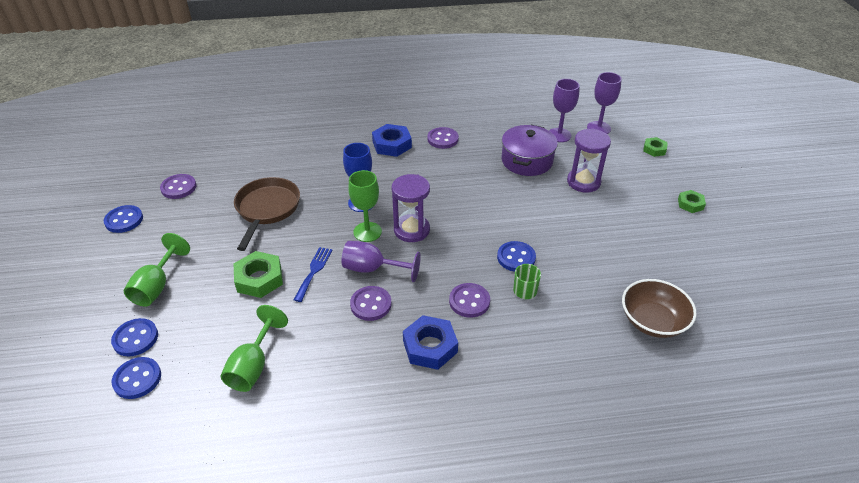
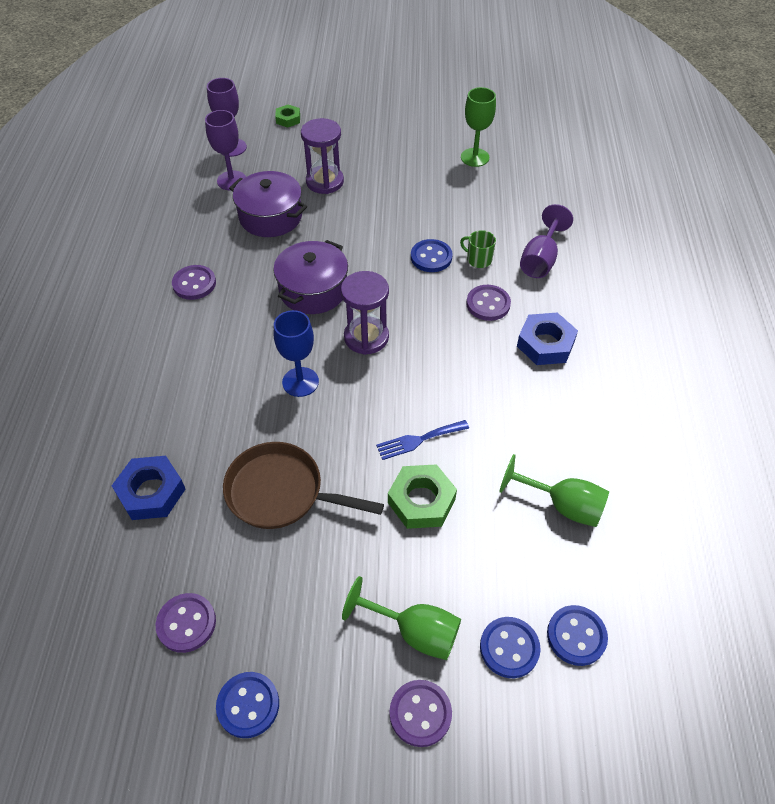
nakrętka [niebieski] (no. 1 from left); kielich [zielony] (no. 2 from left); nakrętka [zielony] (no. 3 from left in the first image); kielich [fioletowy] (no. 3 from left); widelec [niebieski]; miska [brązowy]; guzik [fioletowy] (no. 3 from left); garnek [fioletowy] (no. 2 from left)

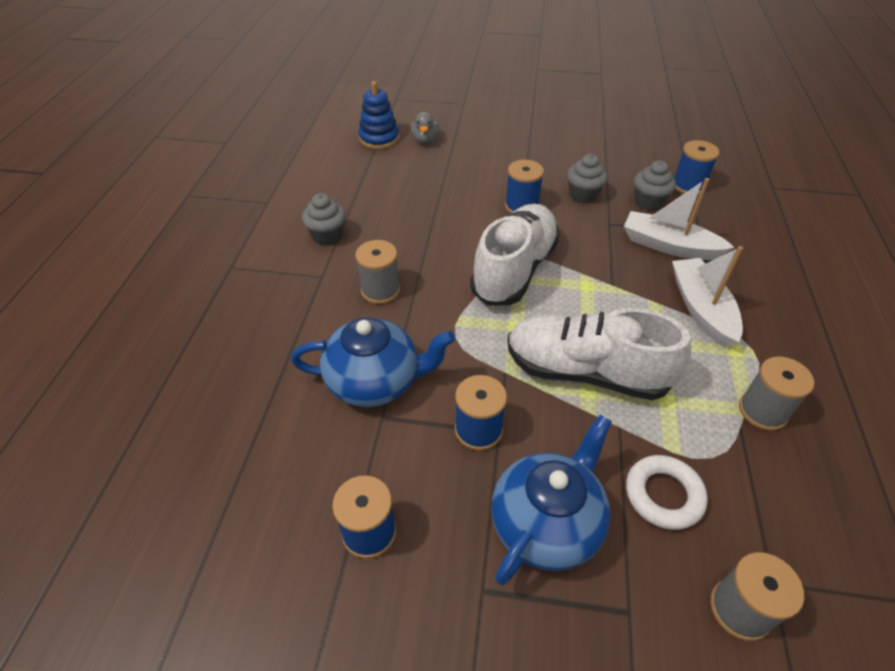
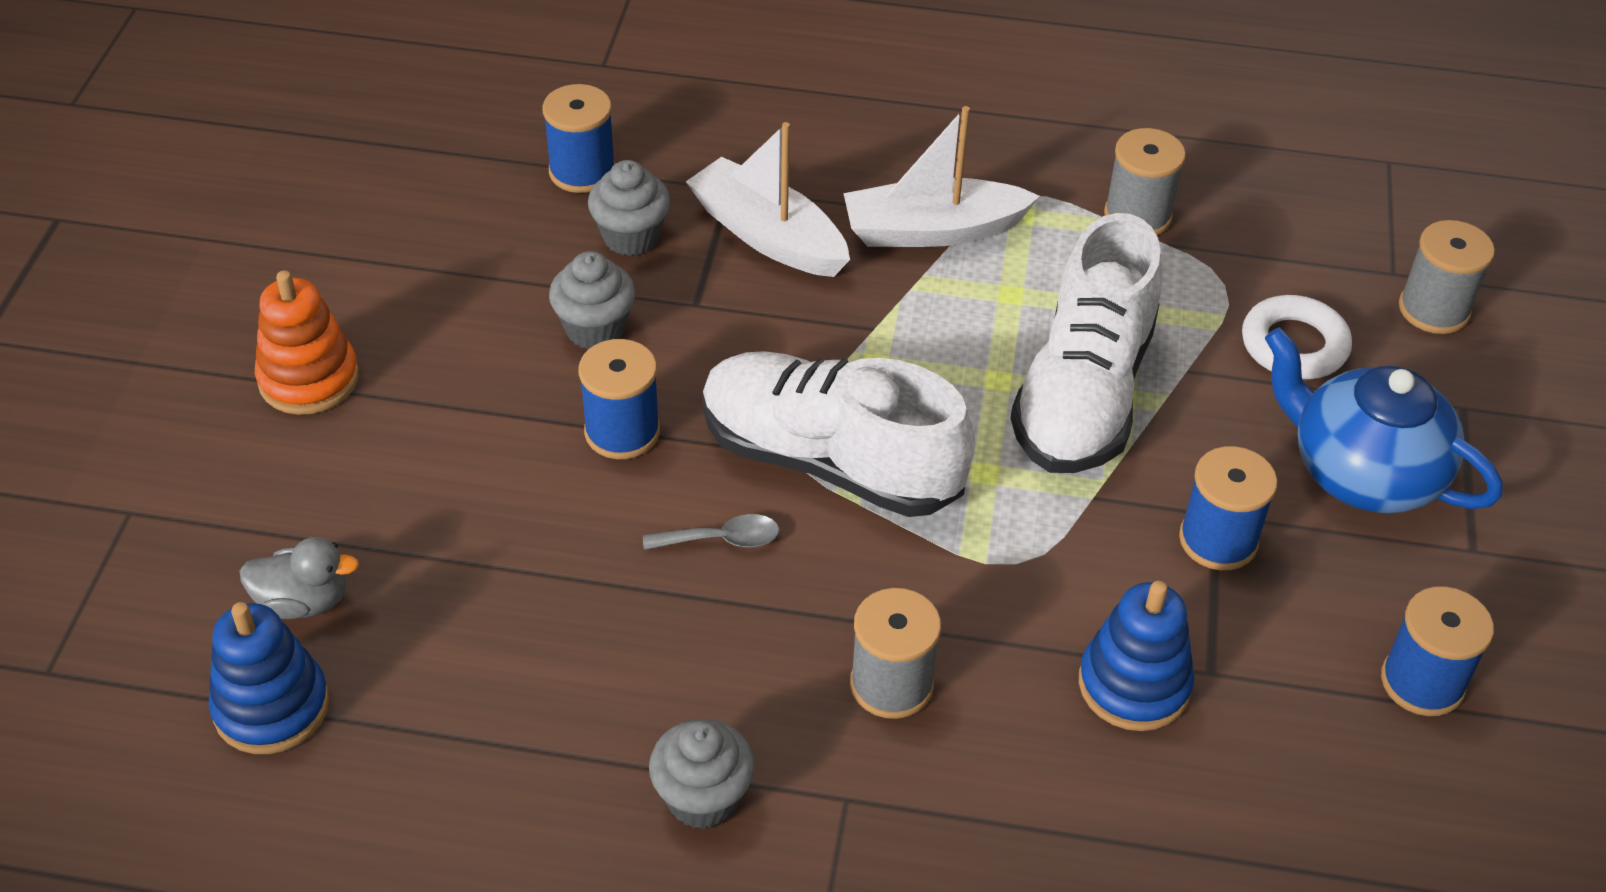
łódka [biały] (no. 1 from left); zabawka nakładanka [niebieski] (no. 2 from left); zabawka nakładanka [pomarańczowy]; łyżka [szary]

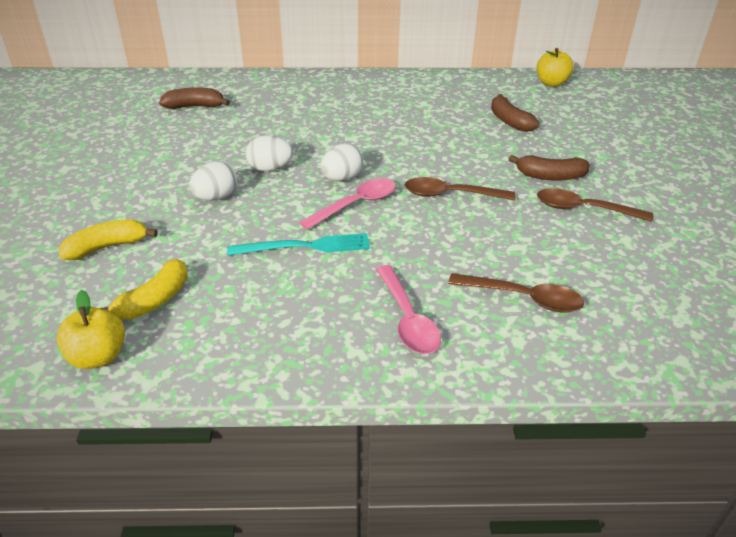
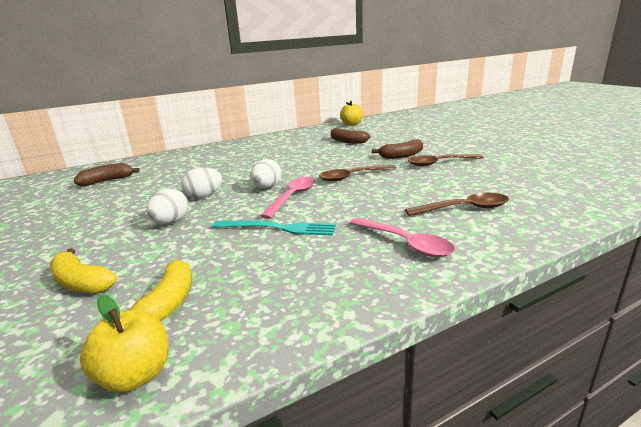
banan [żółty] (no. 1 from left); widelec [turkusowy]

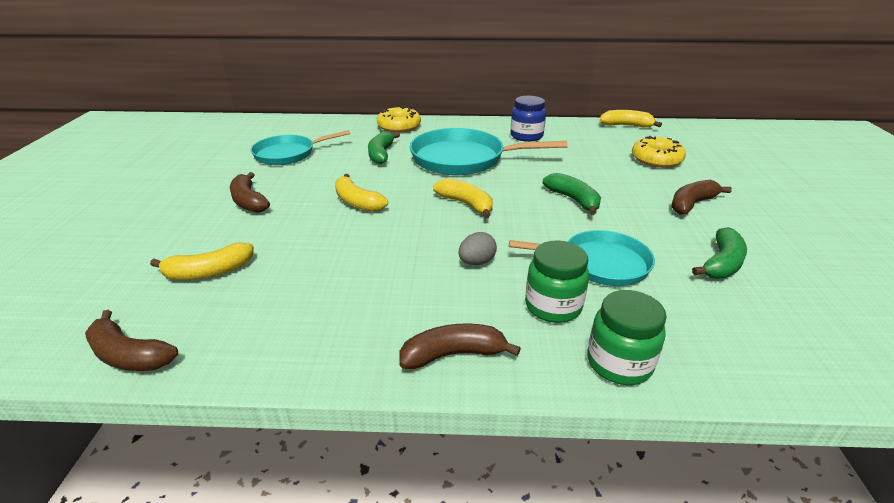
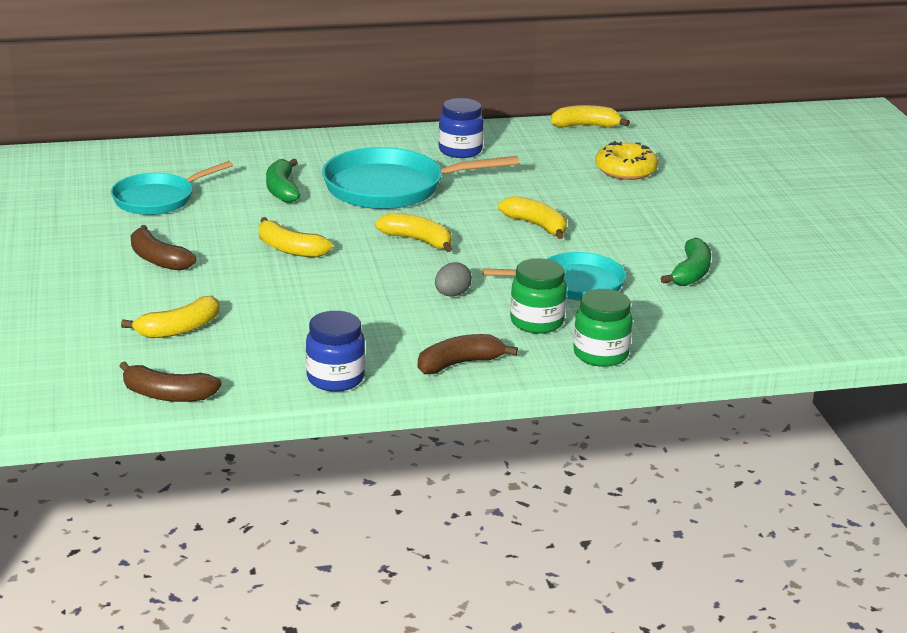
donut [żółty] (no. 1 from left in the first image); banan [żółty] (no. 4 from left); banan [brązowy] (no. 4 from left in the first image); słoik [niebieski] (no. 1 from left)

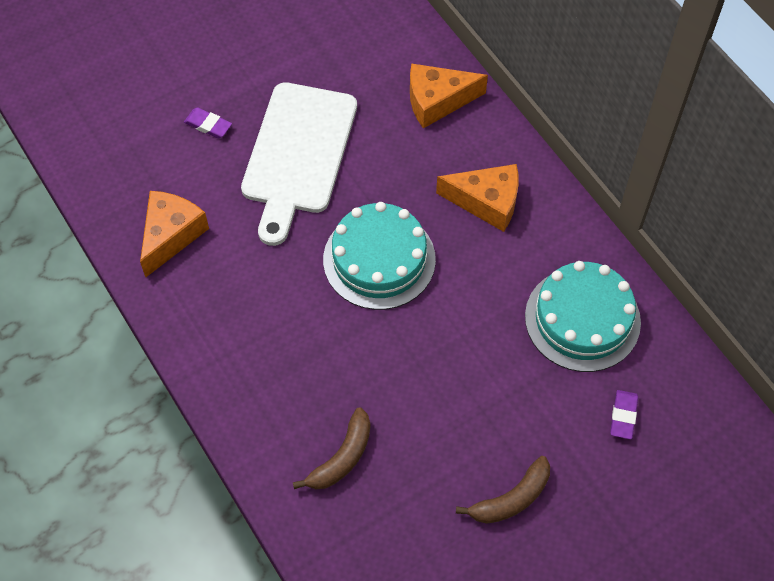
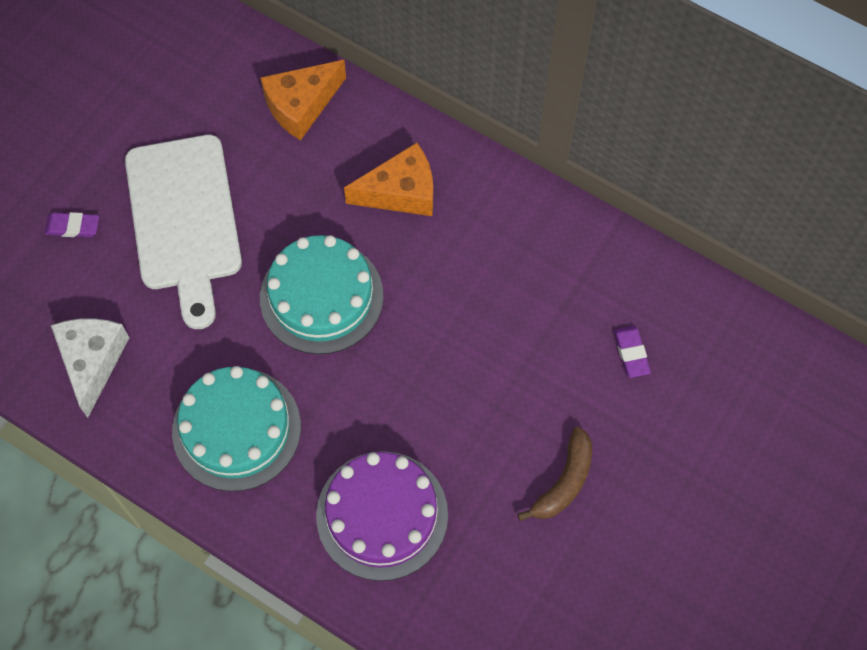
ser [biały]; tort [turkusowy] (no. 1 from left); tort [fioletowy]

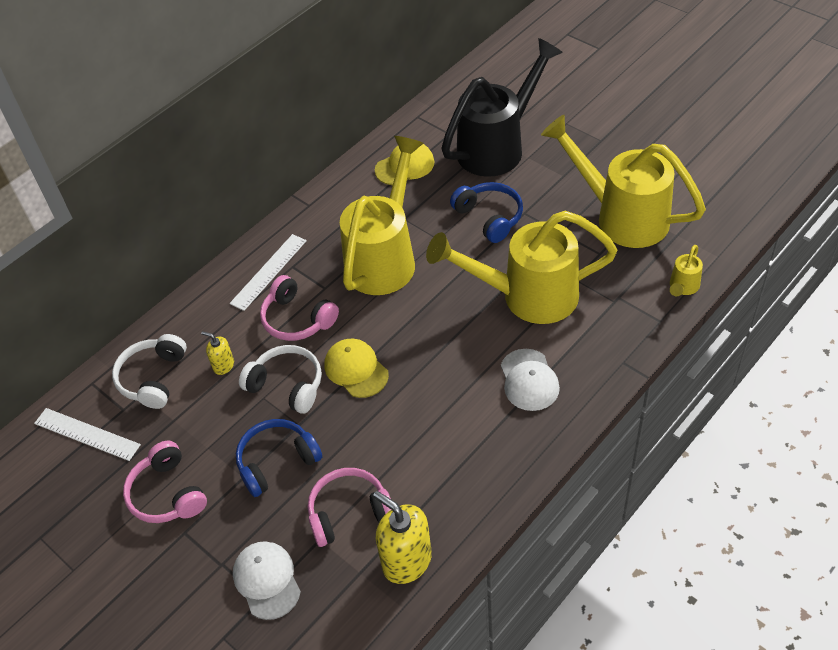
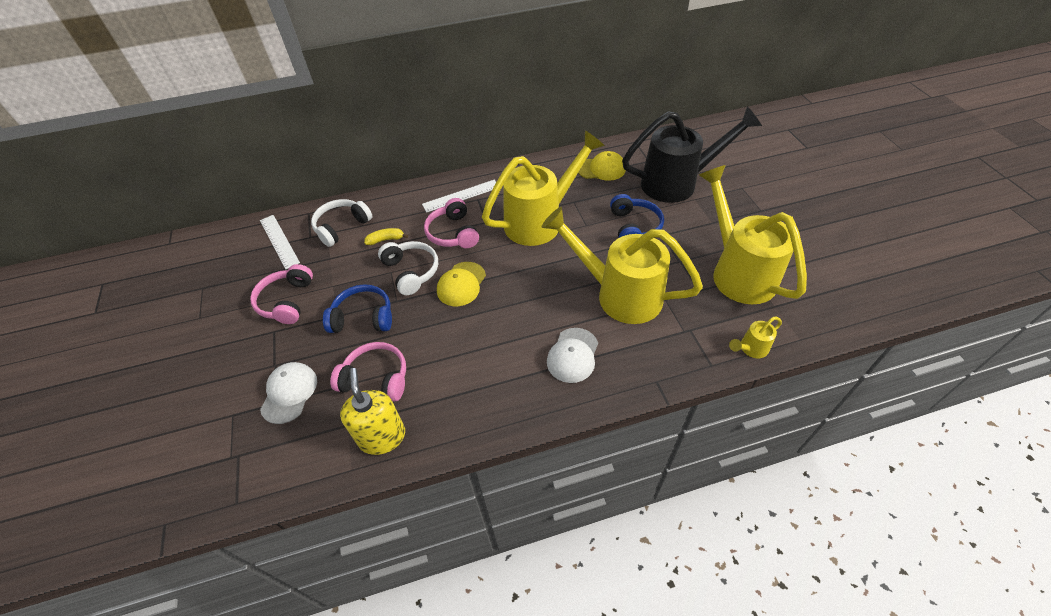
banan [żółty]; czapka [żółty] (no. 1 from left)

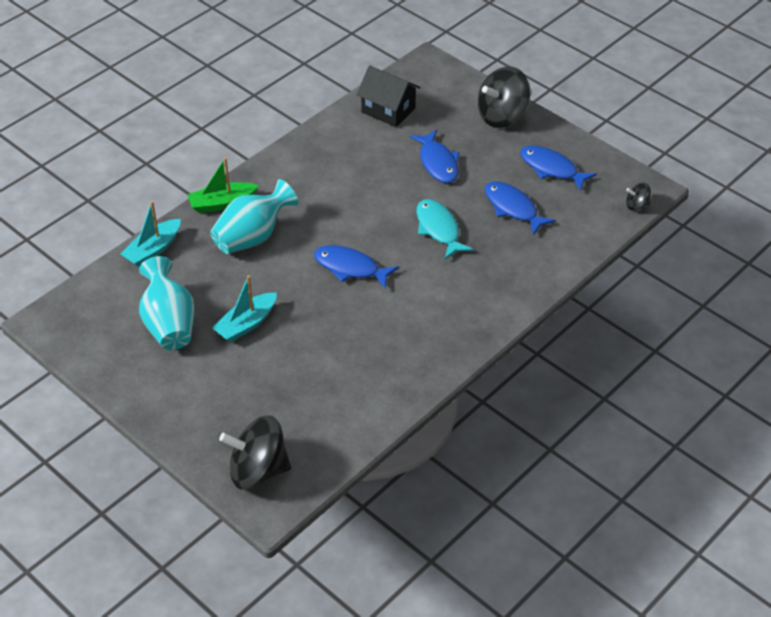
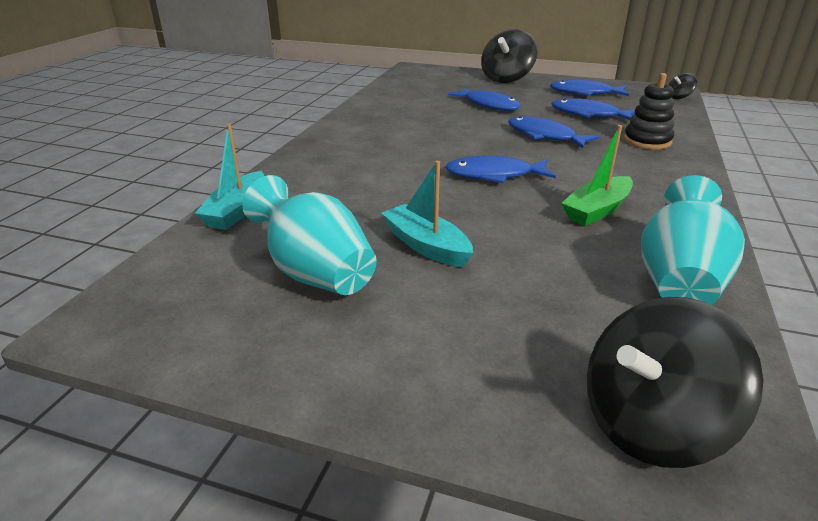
domek [czarny]; łódka [zielony]; wazon [turkusowy] (no. 2 from left); ryba [niebieski] (no. 3 from left); łódka [turkusowy] (no. 2 from left); zabawka nakładanka [czarny]

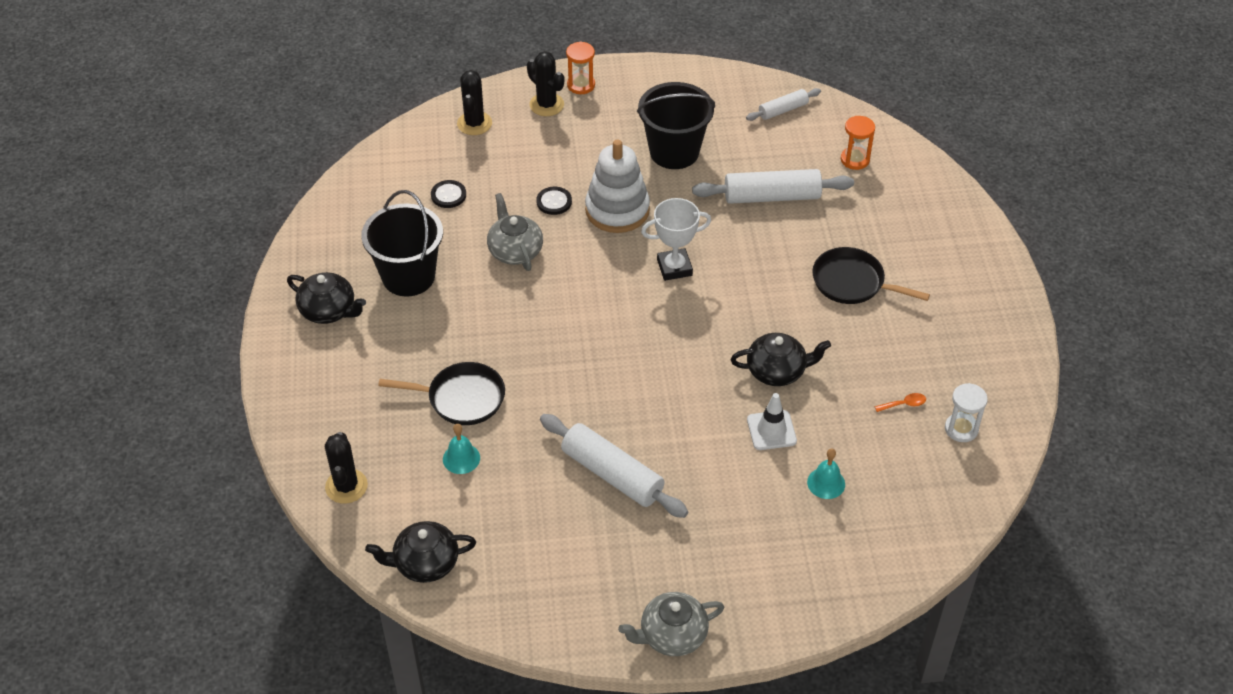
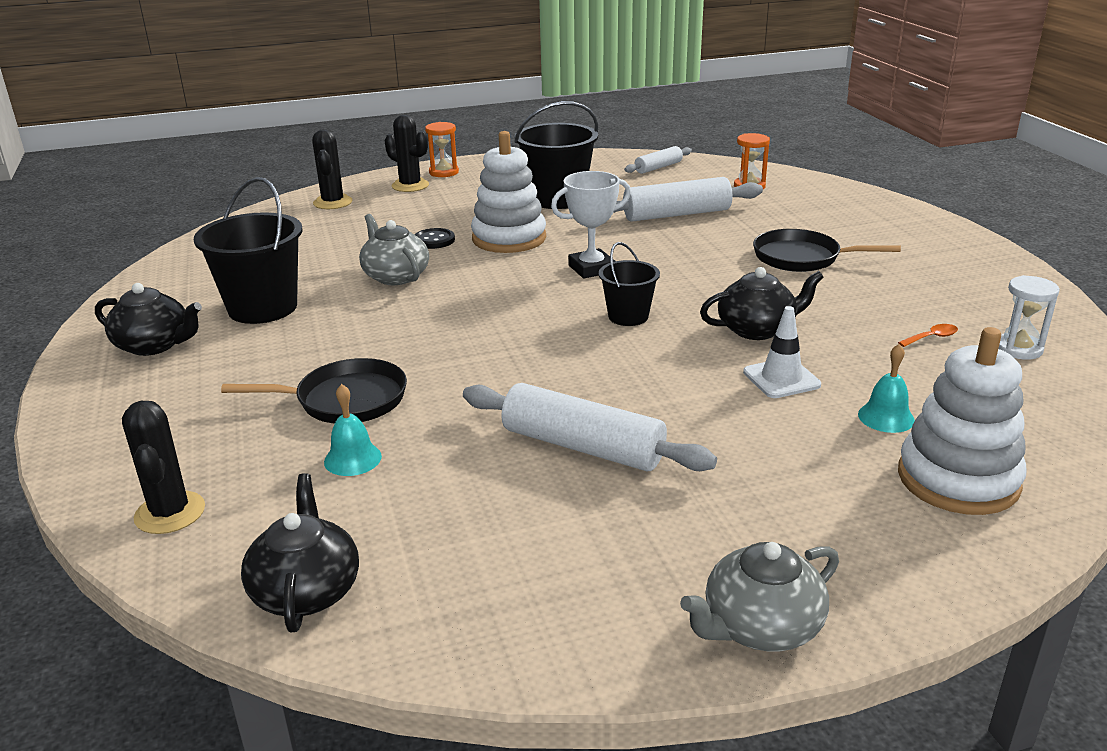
guzik [czarny] (no. 1 from left in the first image); imbryk [czarny] (no. 2 from left); wiadro [czarny] (no. 3 from left); zabawka nakładanka [biały] (no. 2 from left)

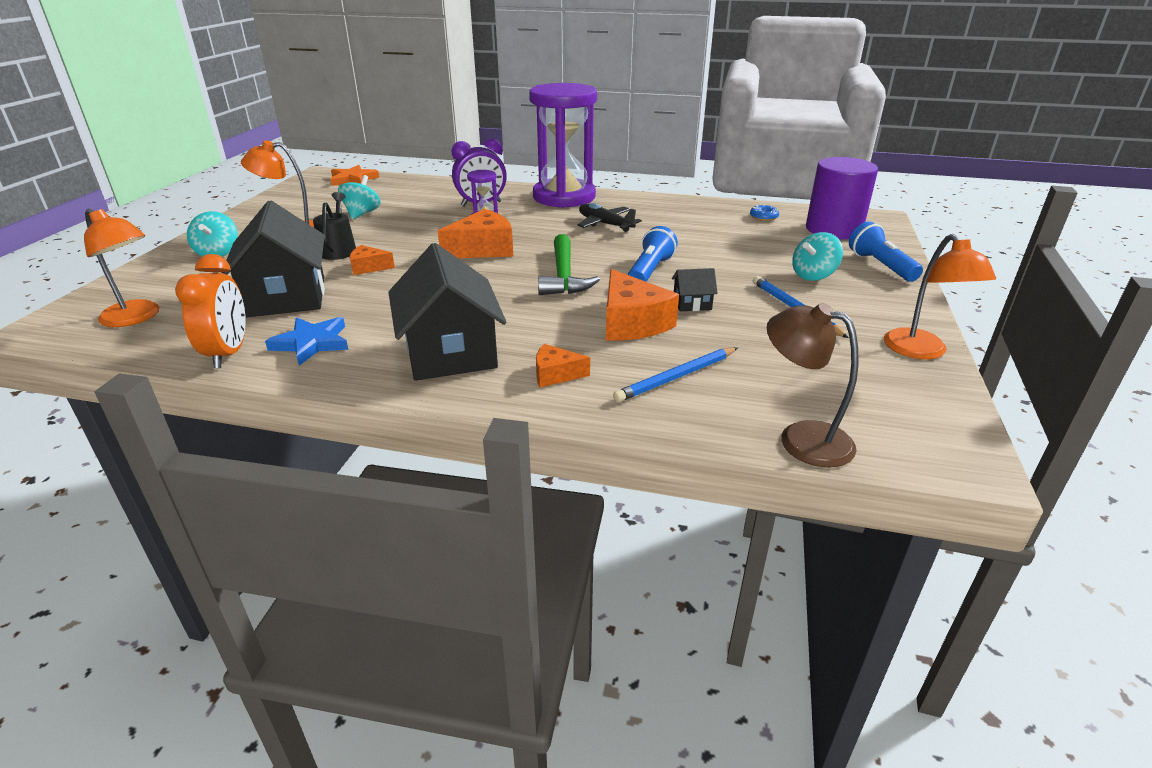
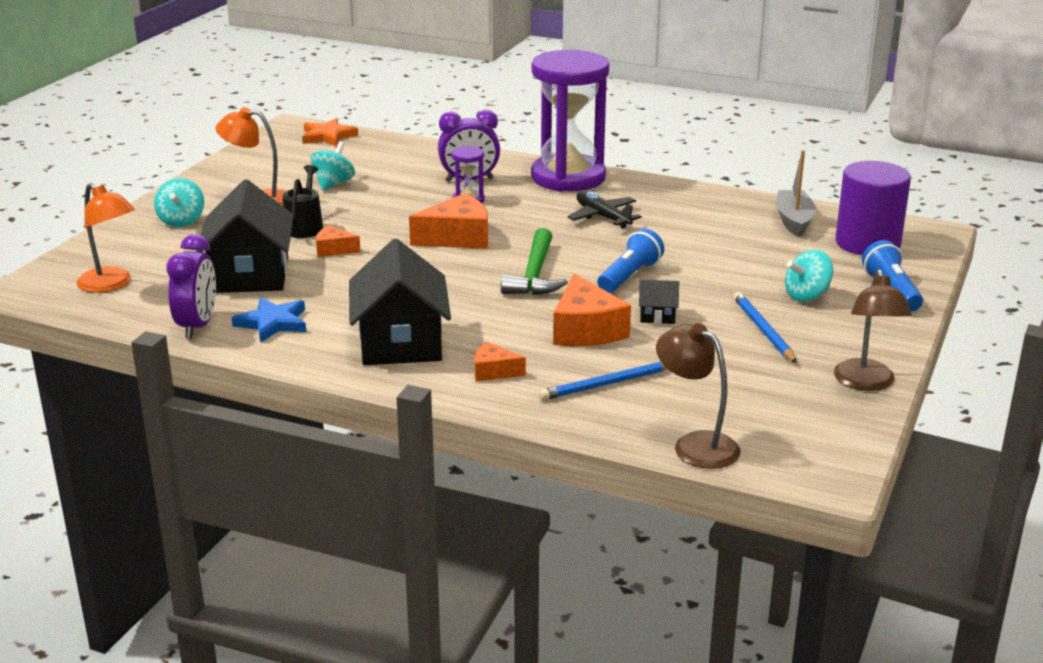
łódka [szary]; lampka [brązowy] (no. 2 from left); budzik [fioletowy] (no. 1 from left)

